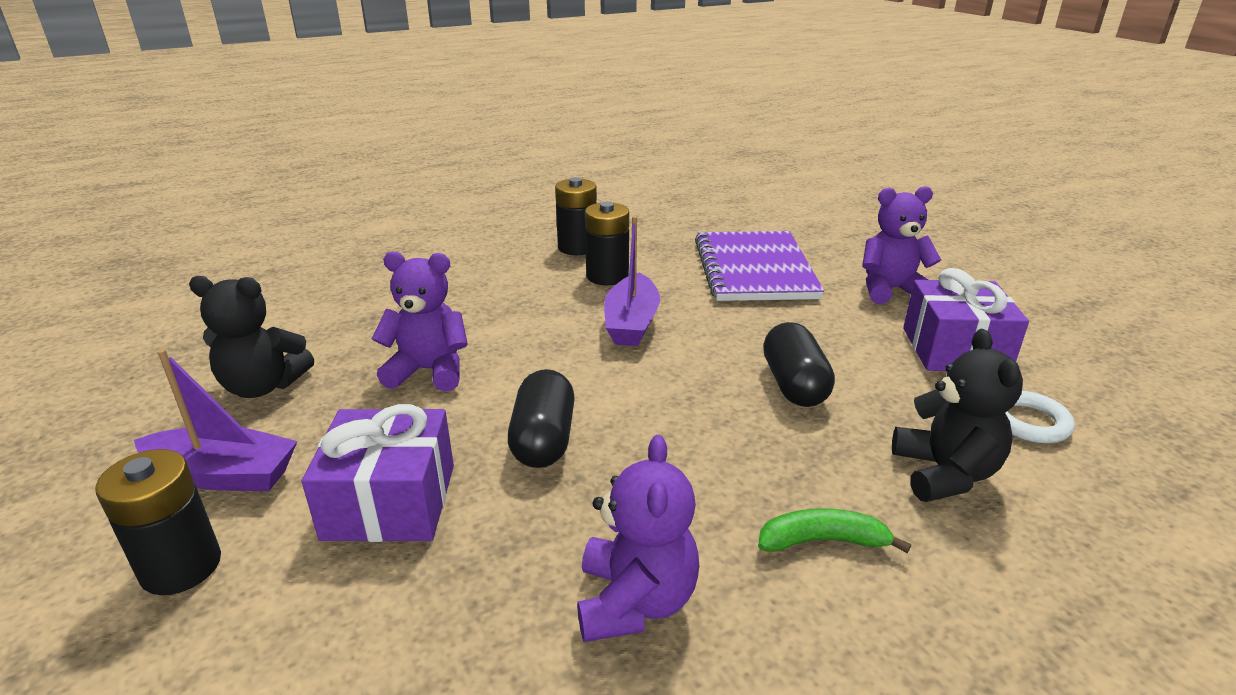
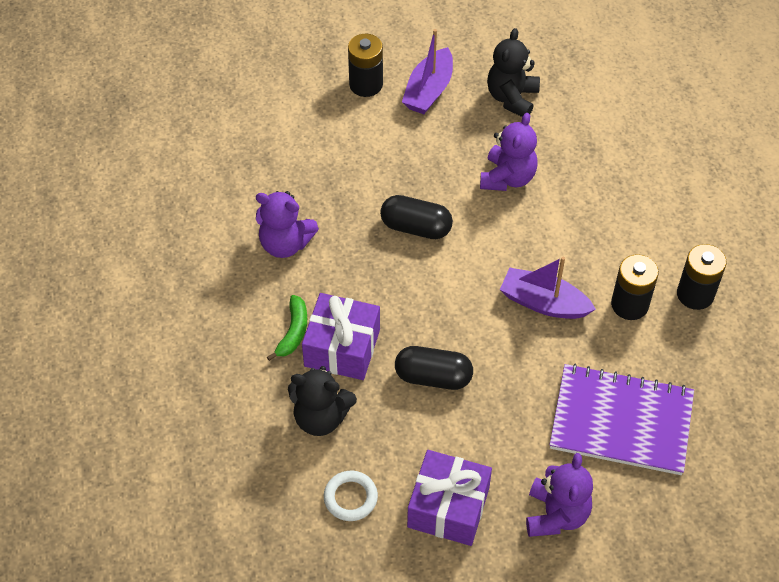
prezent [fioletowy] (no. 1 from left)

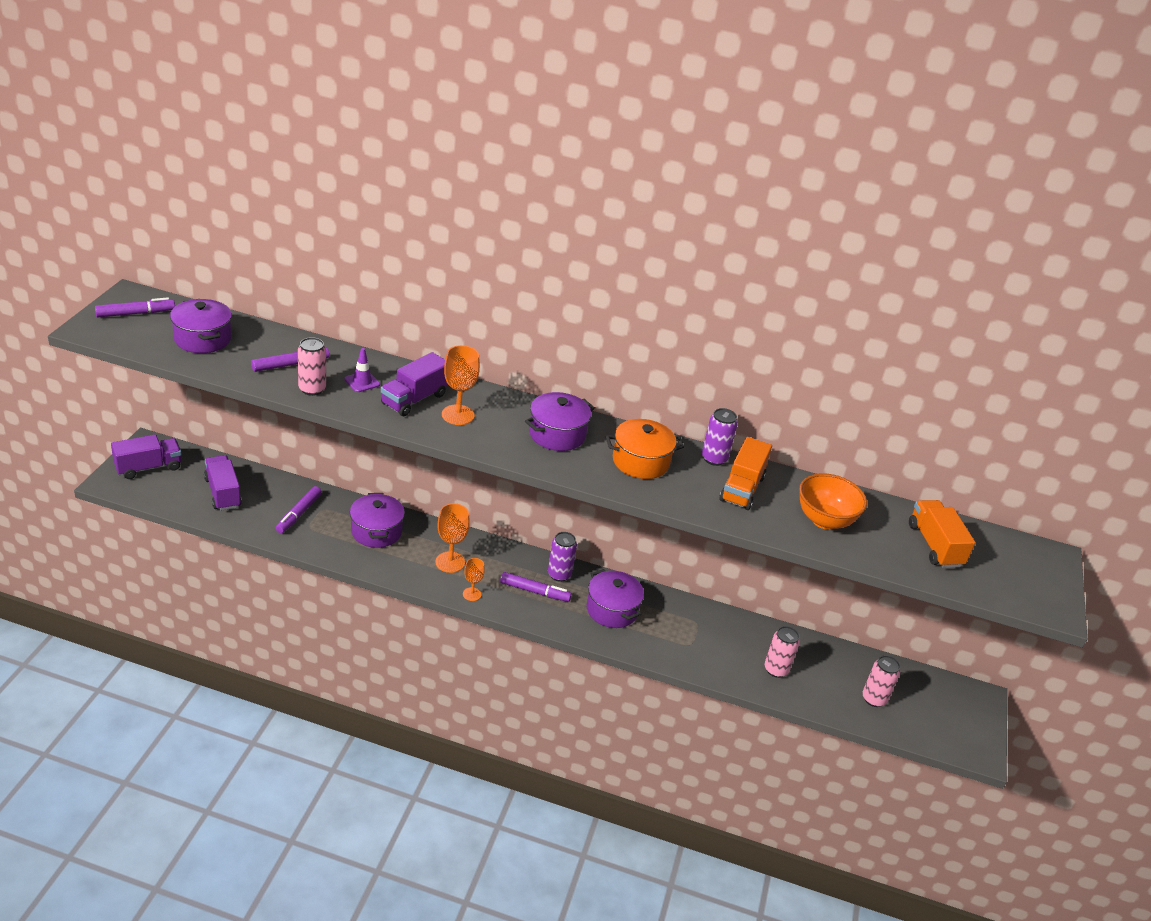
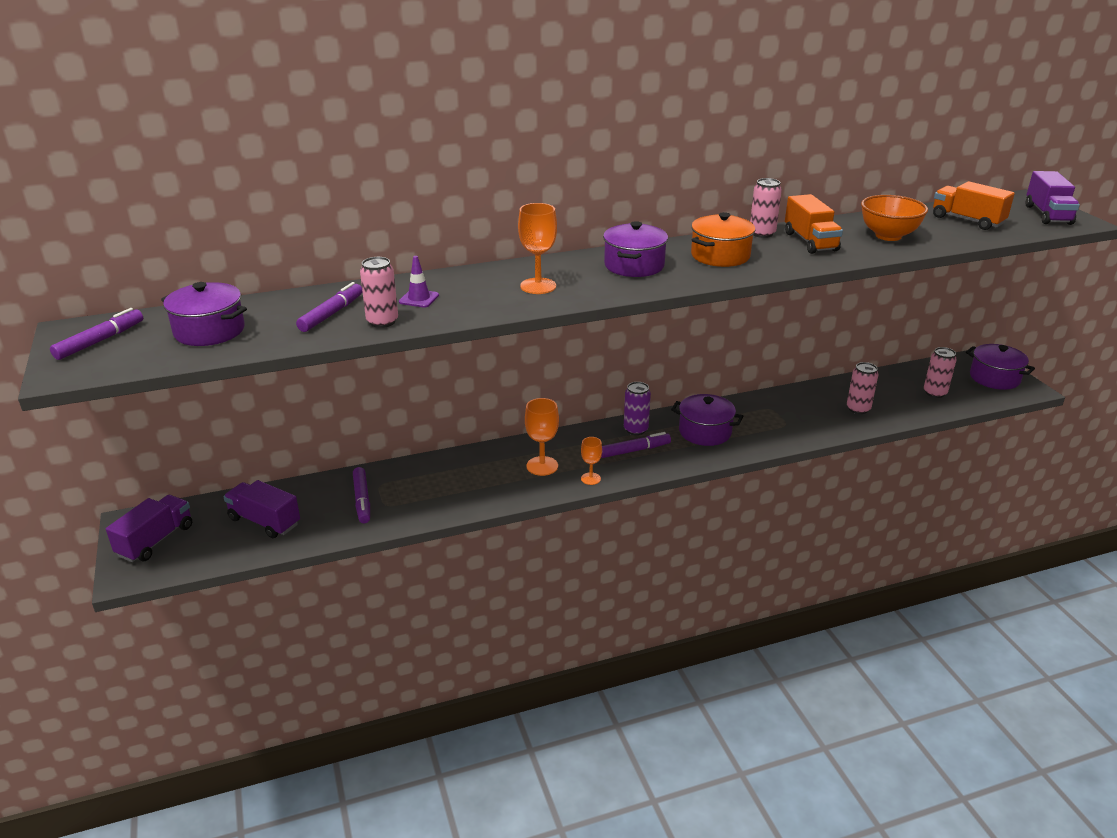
ciężarówka [fioletowy] (no. 3 from left); puszka [różowy] (no. 2 from left); garnek [fioletowy] (no. 4 from left)

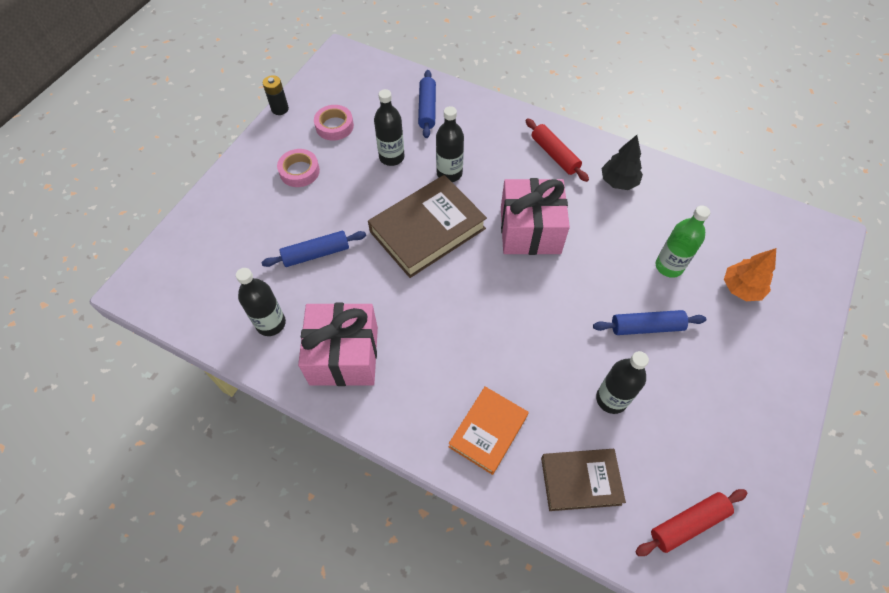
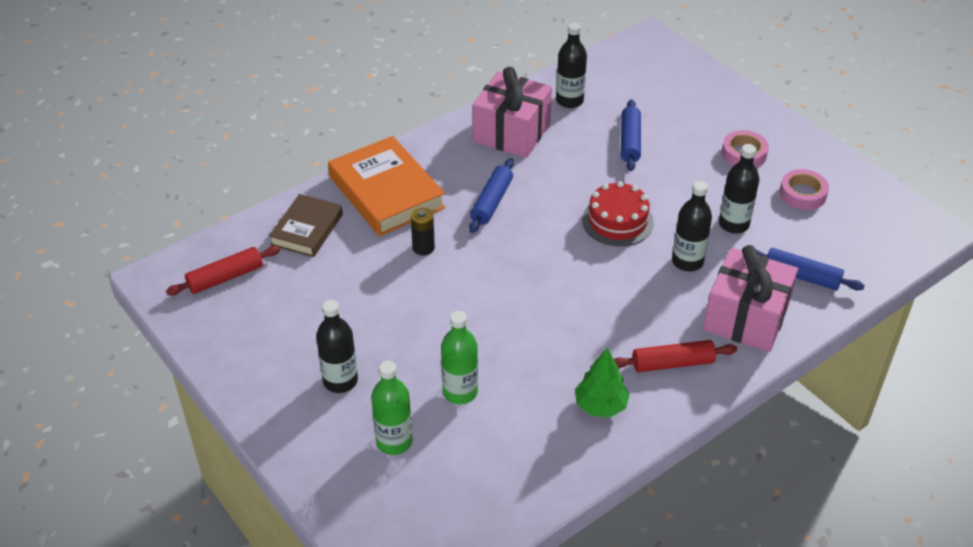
bateria [czarny]; drzewko [zielony]; tort [czerwony]; prezent [różowy] (no. 2 from left); butelka [zielony] (no. 1 from left); wałek do ciasta [niebieski] (no. 1 from left); butelka [czarny] (no. 1 from left); książka [pomarańczowy]; wałek do ciasta [czerwony] (no. 1 from left)

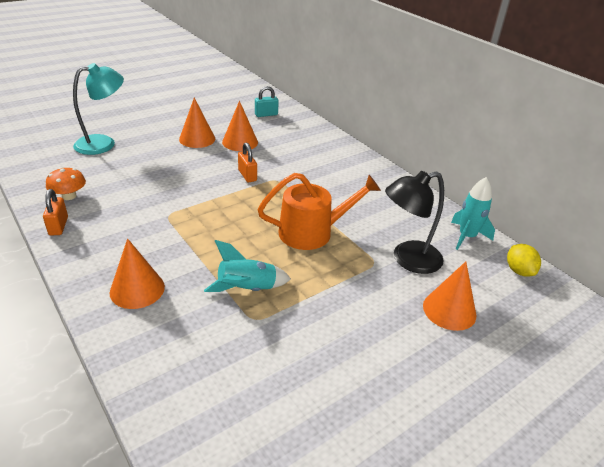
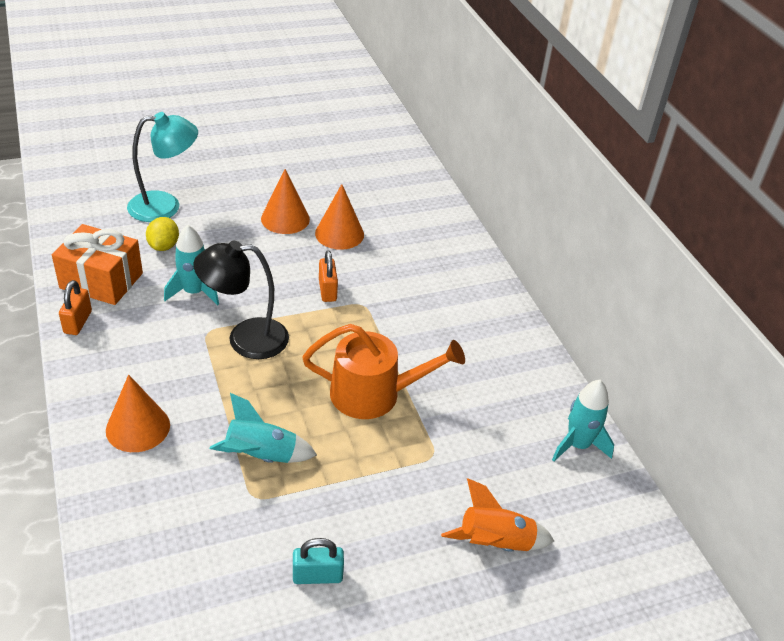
kłódka [turkusowy]; prezent [pomarańczowy]; lampka [czarny]; cytryna [żółty]; rakieta [pomarańczowy]; rakieta [turkusowy] (no. 1 from left)

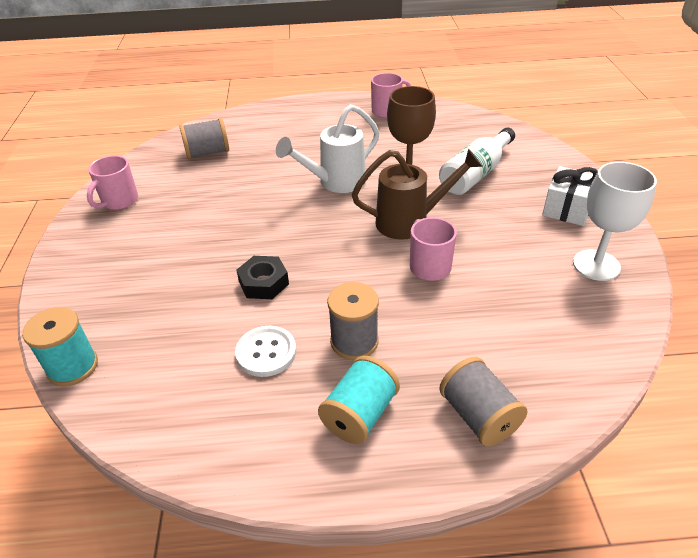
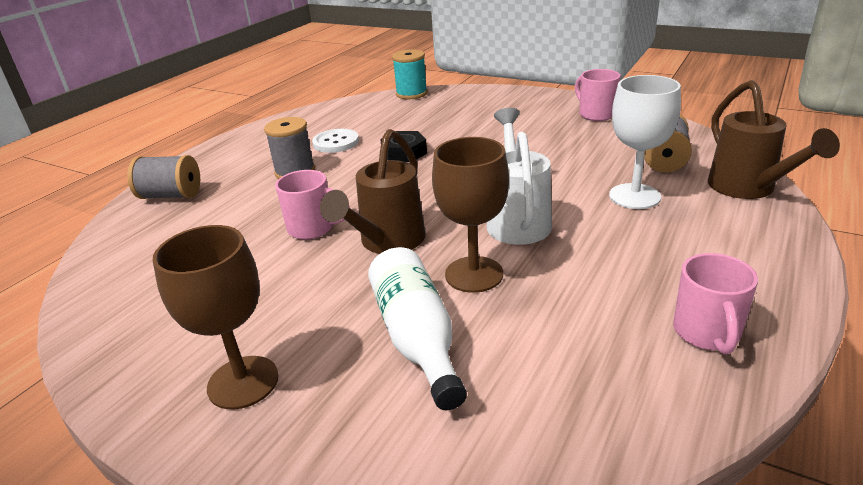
kielich [biały]; kielich [brązowy] (no. 1 from left); szpulka [turkusowy] (no. 2 from left in the first image); konewka [brązowy] (no. 2 from left)

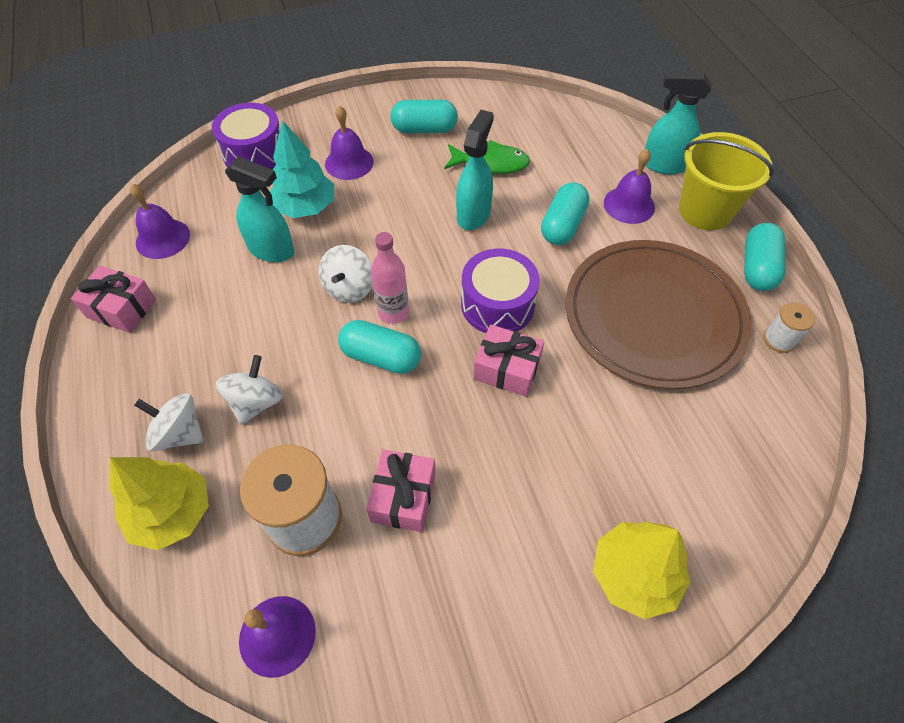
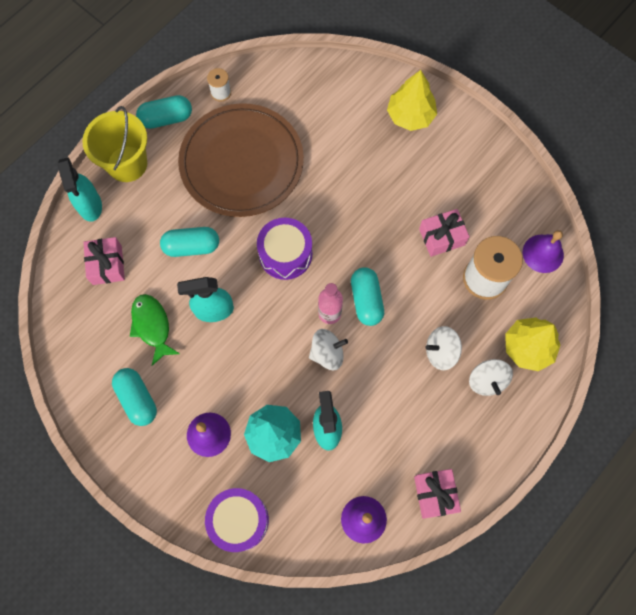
dzwonek [fioletowy] (no. 4 from left in the first image); prezent [różowy] (no. 1 from left)

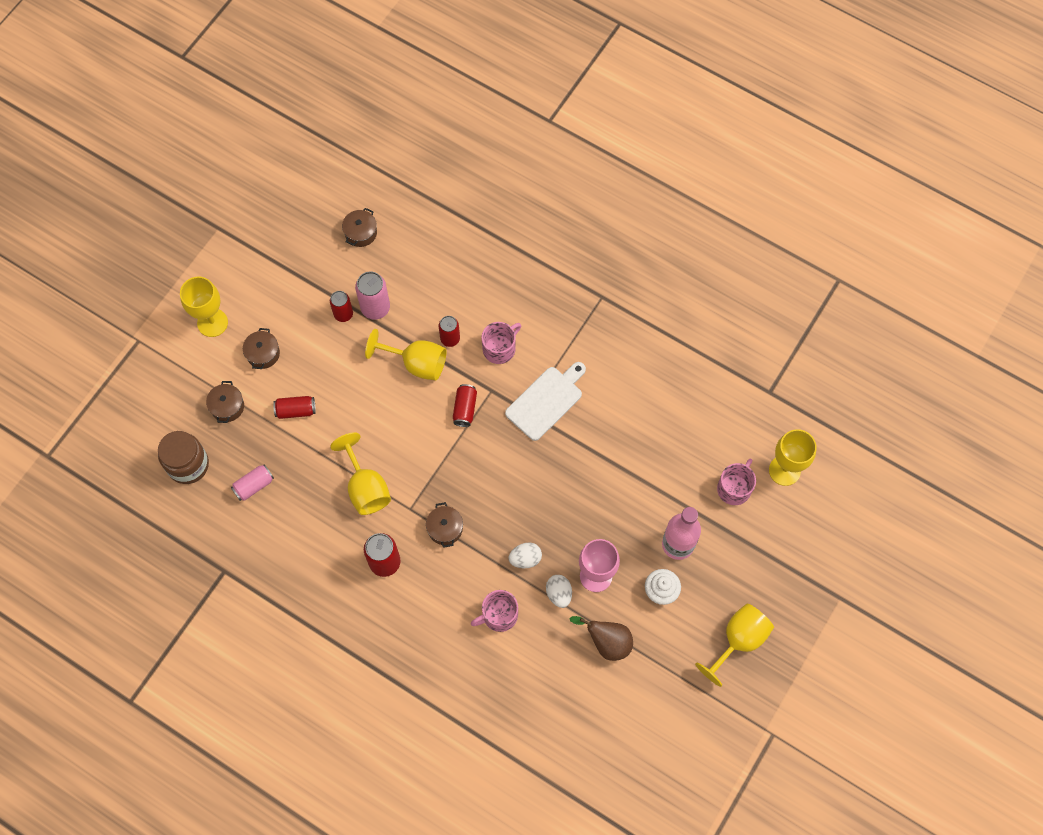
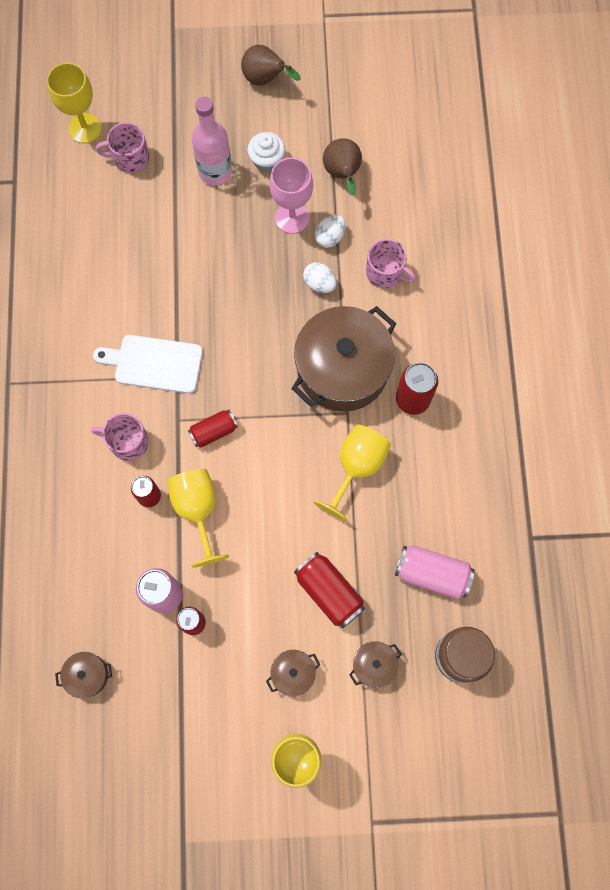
puszka [czerwony] (no. 4 from left); puszka [różowy] (no. 2 from left); garnek [brązowy] (no. 3 from left); gruszka [brązowy] (no. 1 from left)

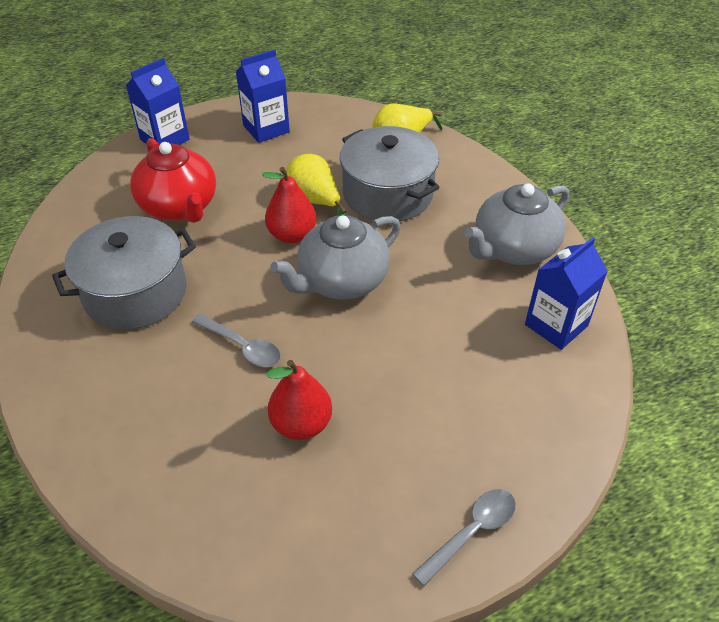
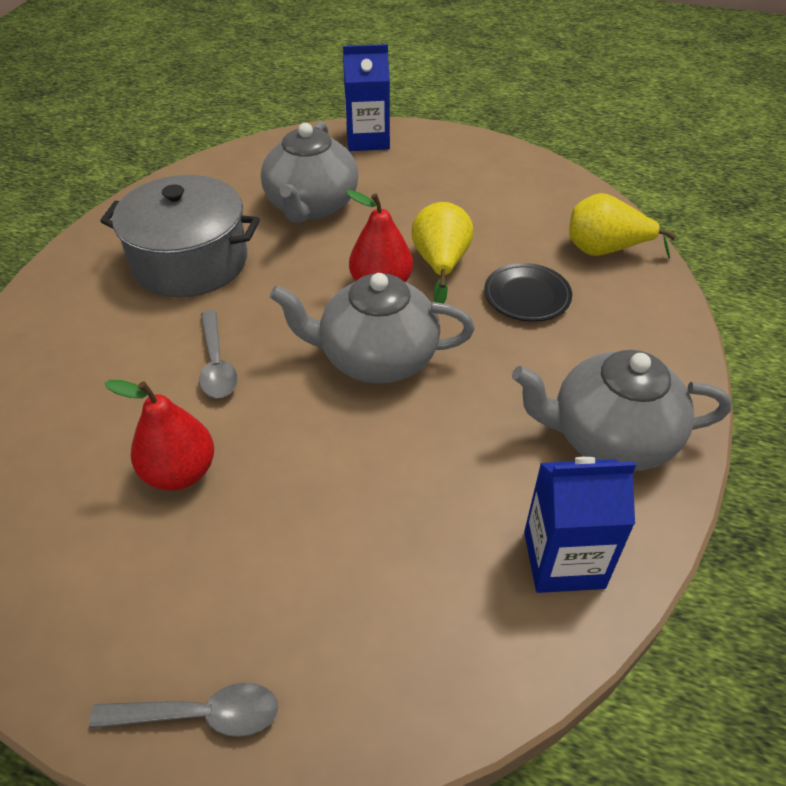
karton mleka [niebieski] (no. 2 from left in the first image); talerz [czarny]; imbryk [szary] (no. 1 from left)

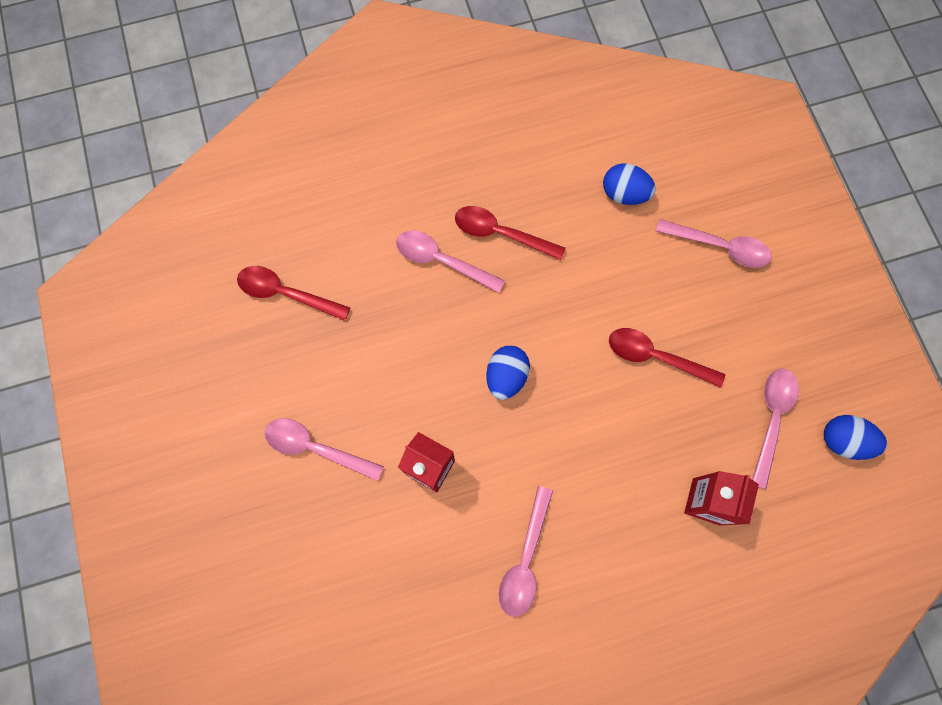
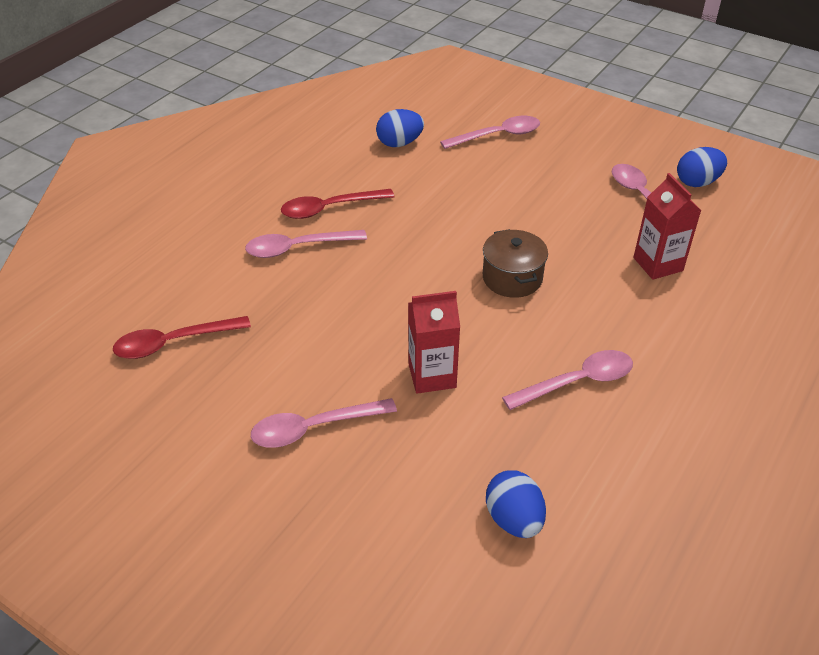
łyżka [czerwony] (no. 3 from left in the first image); jajko [niebieski] (no. 2 from left); łyżka [różowy] (no. 4 from left); garnek [brązowy]

